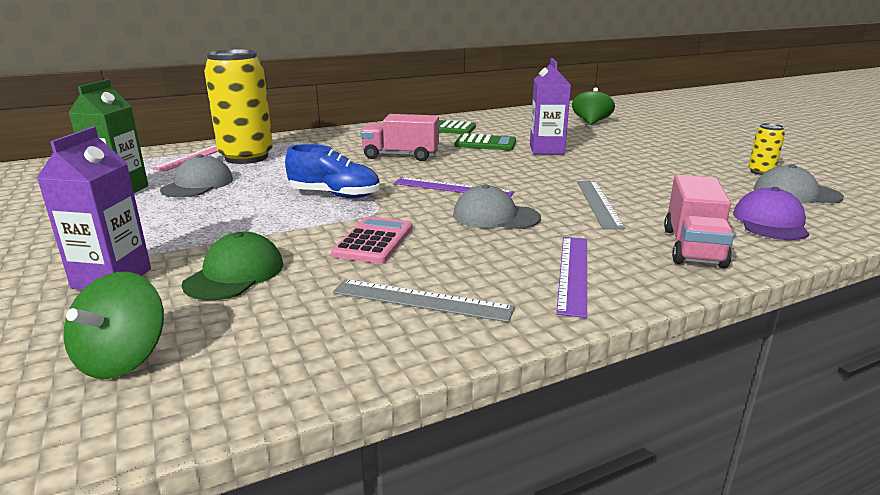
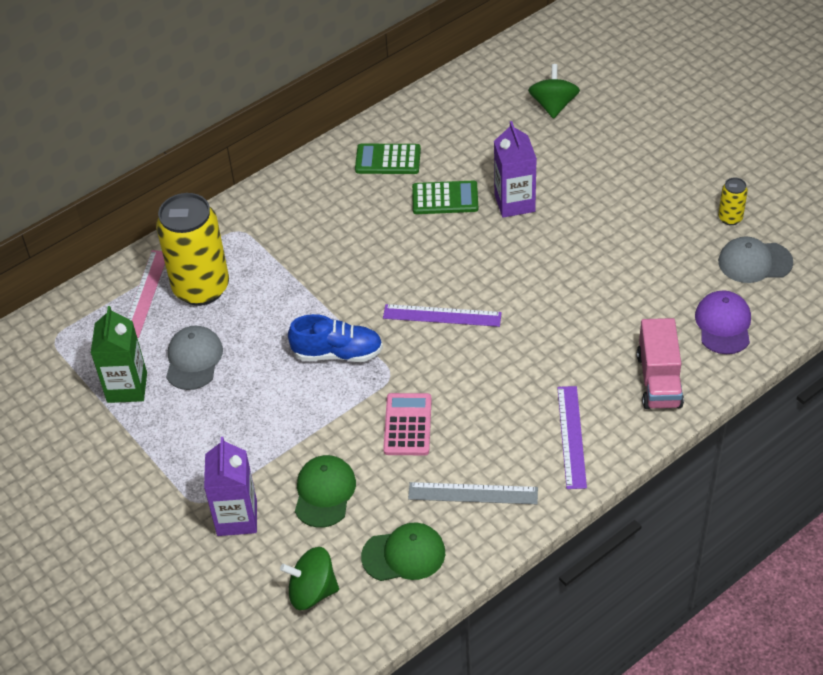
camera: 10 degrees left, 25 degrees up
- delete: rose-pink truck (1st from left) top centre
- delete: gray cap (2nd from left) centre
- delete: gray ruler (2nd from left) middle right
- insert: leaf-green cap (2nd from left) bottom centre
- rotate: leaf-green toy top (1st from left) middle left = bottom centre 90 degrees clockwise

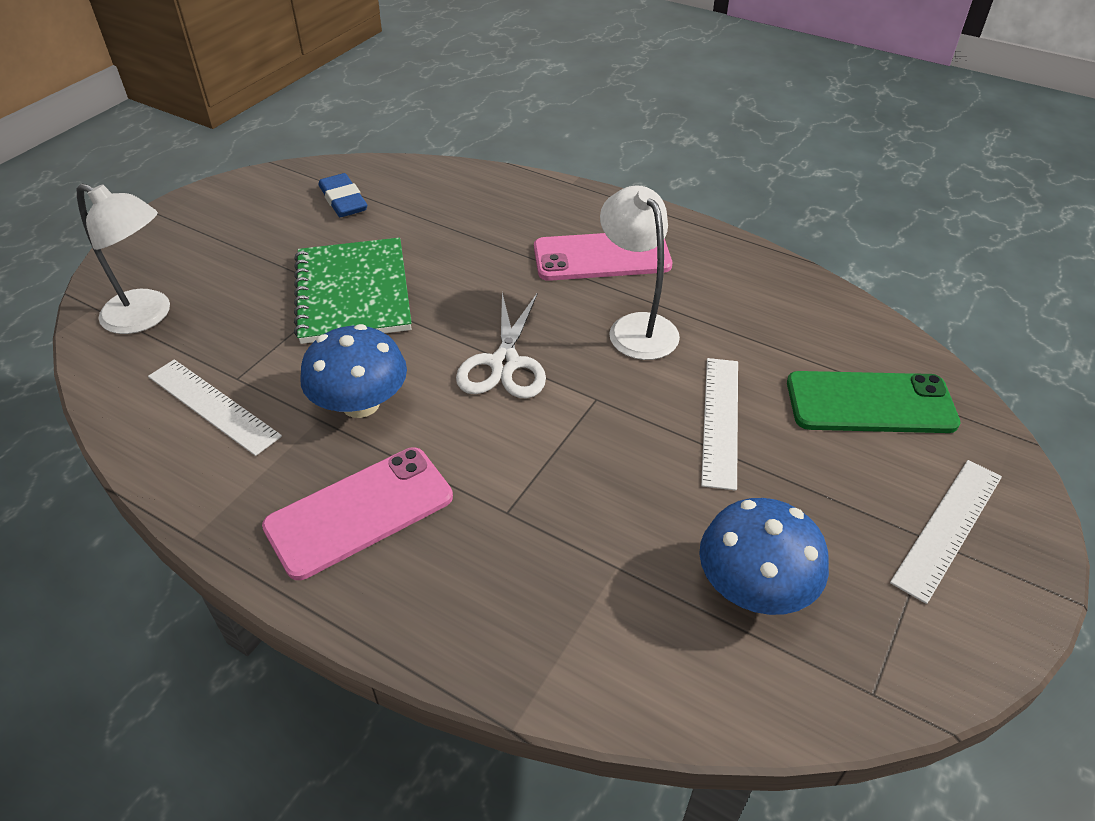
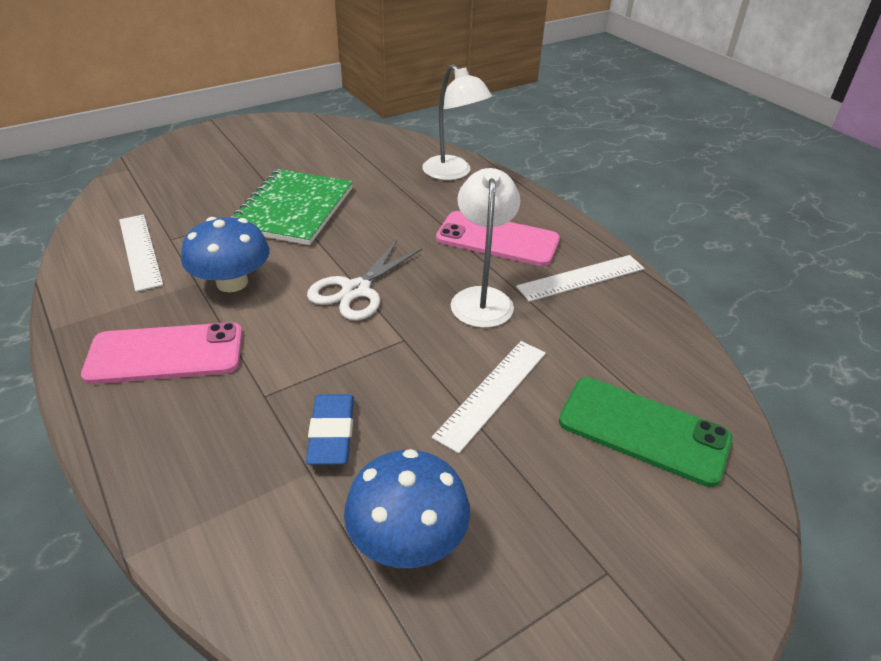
camera: 25 degrees right, 5 degrees down
- move: snow-white lamp (1st from left) top left to top centre
- move: royal blue pencil eraser top left to centre
- move: snow-white ruler (3rd from left) middle right to centre

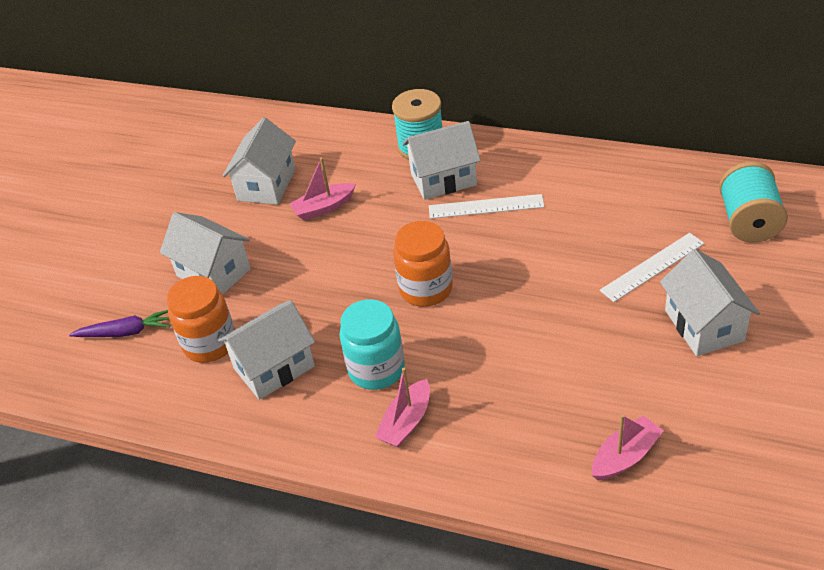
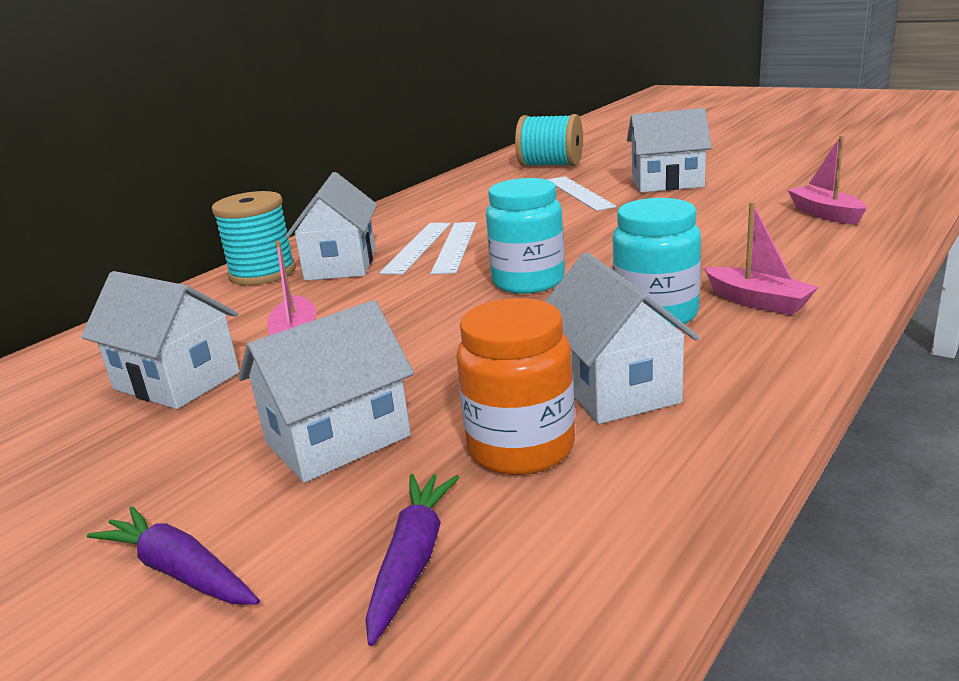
camera: 75 degrees left, 20 degrees down
- insert: royal purple carrot (1st from left) bottom left
- insert: snow-white ruler (2nd from left) centre
- recolor: orange jam jar (2nd from left) centre to turquoise jam jar (1st from left) centre

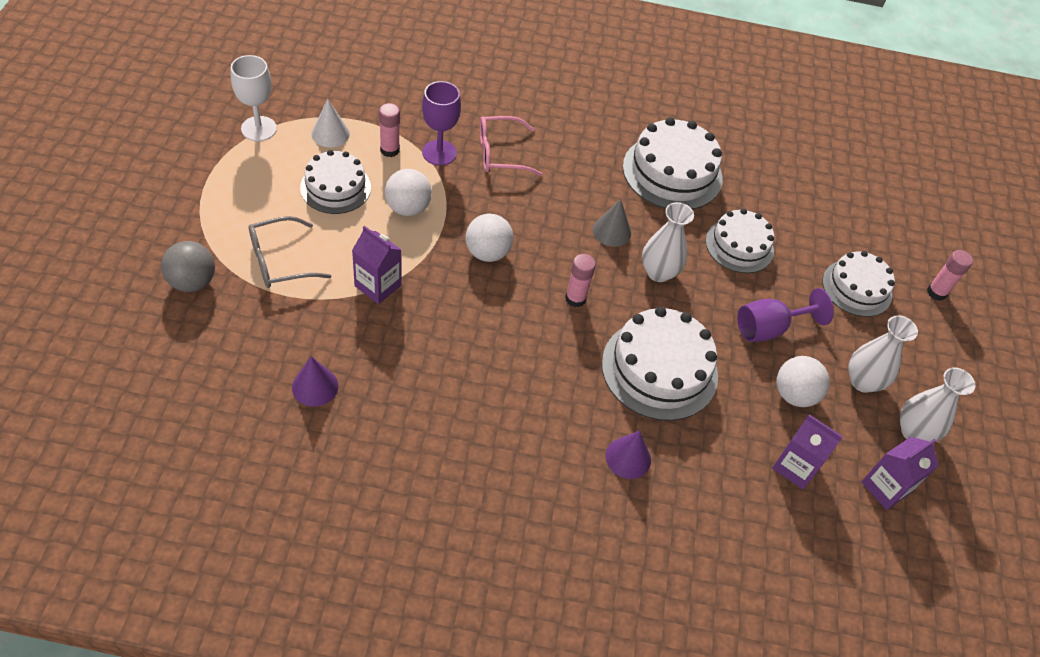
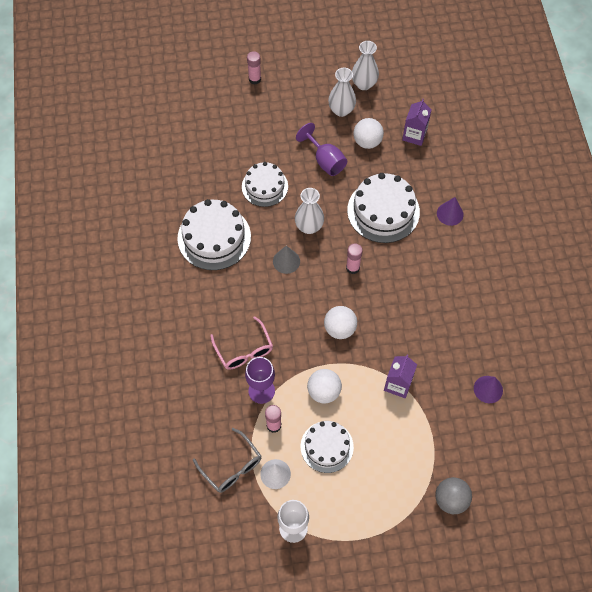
camera: 100 degrees left, 10 degrees up
- delete: snow-white gateau (5th from left) middle right
- delete: royal purple juice carton (3rd from left) bottom right
- move: gray spectacles middle left to bottom centre

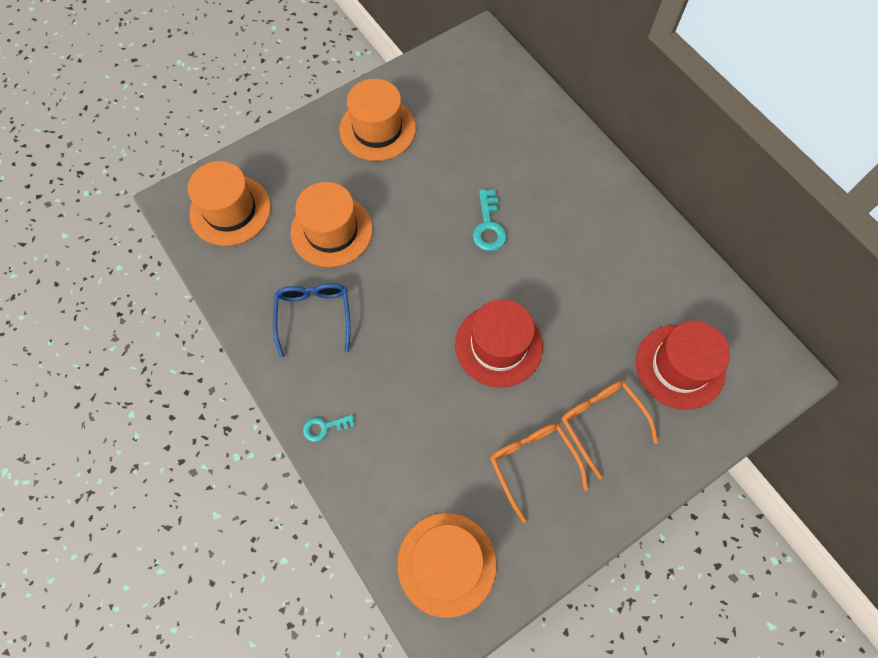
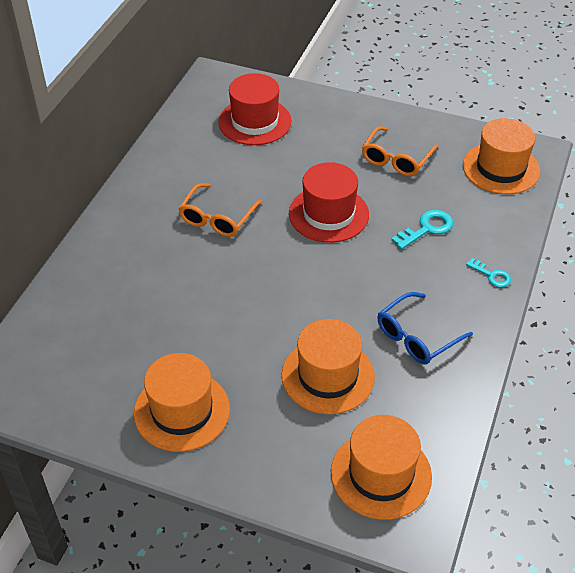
camera: 125 degrees left, 20 degrees down
- move: turquoise door key (2nd from left in the first image) centre to turquoise door key (1st from left) middle right
- move: orange spectacles (2nd from left in the first image) middle right to orange spectacles (1st from left) centre

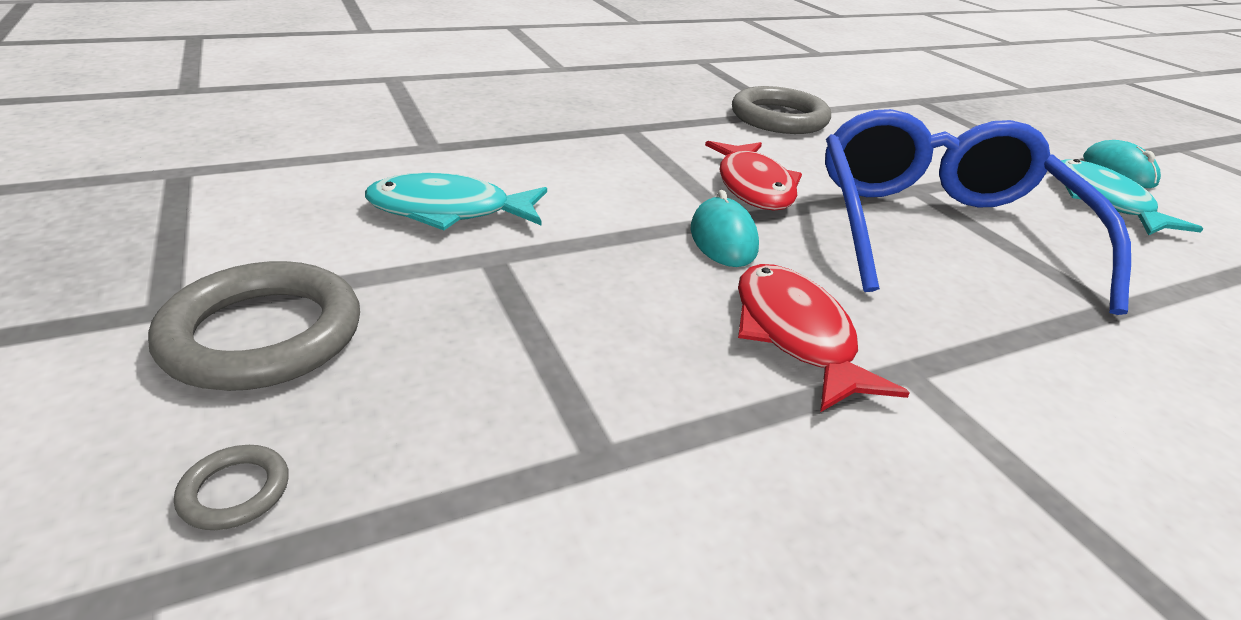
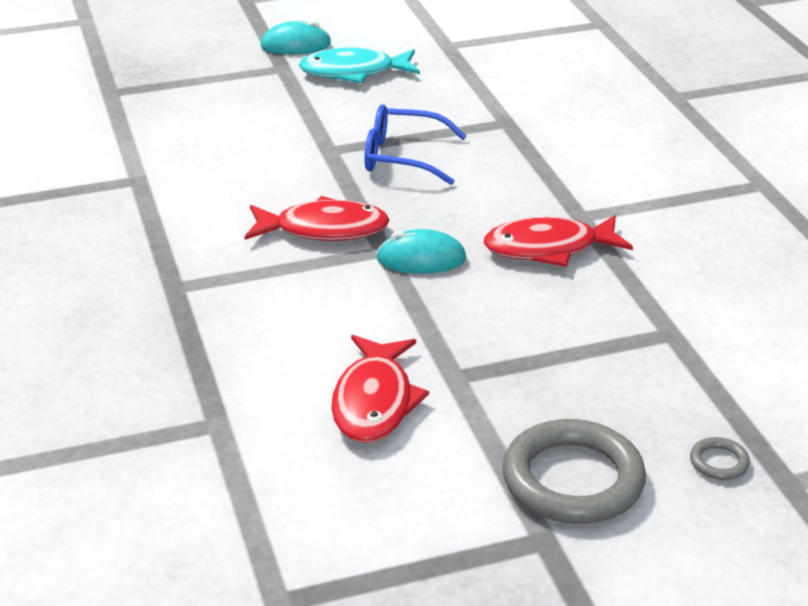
camera: 80 degrees left, 0 degrees up
- delete: gray ring (3rd from left) top centre
- recolor: turquoise fish (1st from left) top centre to crimson fish (2nd from left) centre
- resize: royal blue spectacles middle right = top centre x0.53

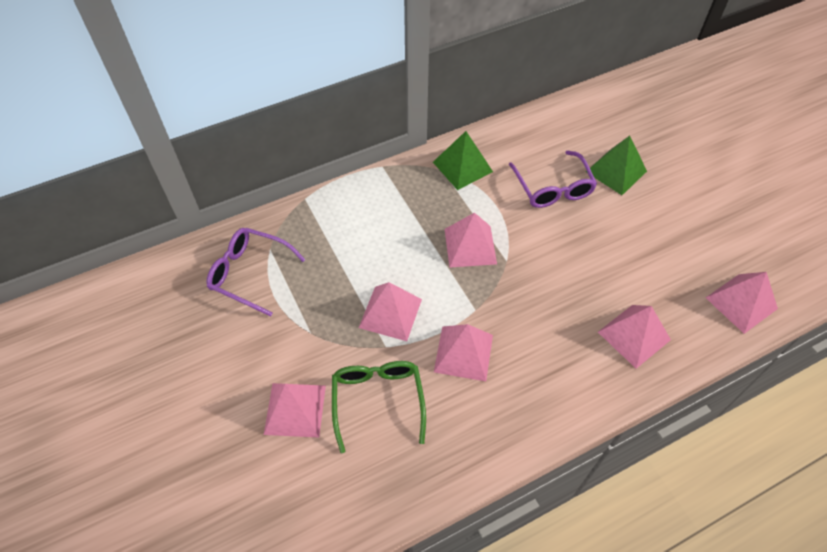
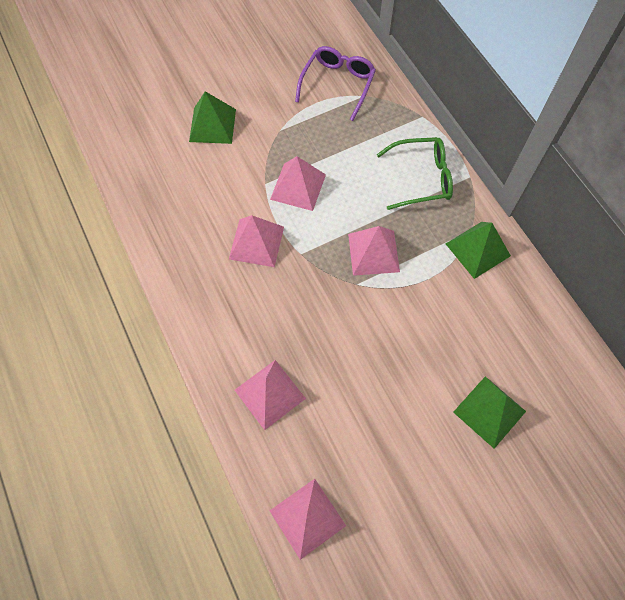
camera: 90 degrees right, 10 degrees up
- delete: royal purple spectacles (2nd from left) top right
- move: leaf-green spectacles bottom centre to top centre
- recolor: rose-pink solid pyramid (1st from left) bottom centre to leaf-green solid pyramid (1st from left) top centre

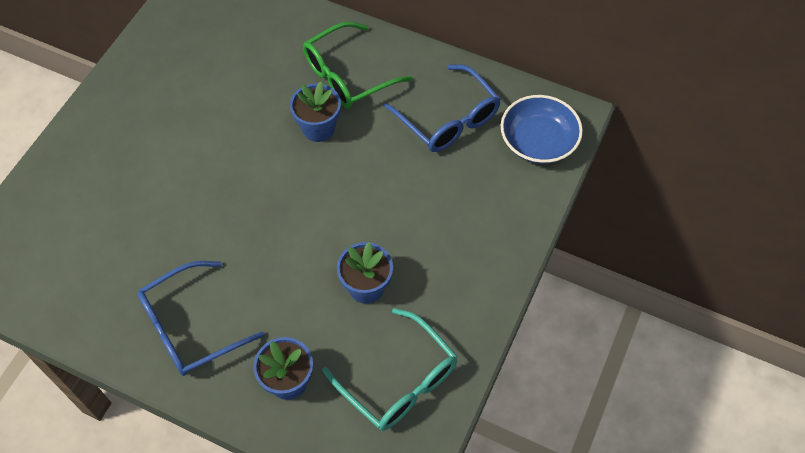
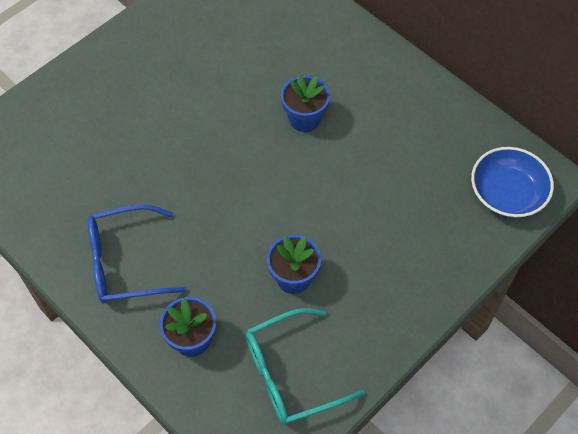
camera: 20 degrees right, 0 degrees up
- delete: leaf-green spectacles top centre
- delete: royal blue spectacles (2nd from left) top centre
- rotate: turquoise spectacles bottom centre = bottom centre 90 degrees clockwise

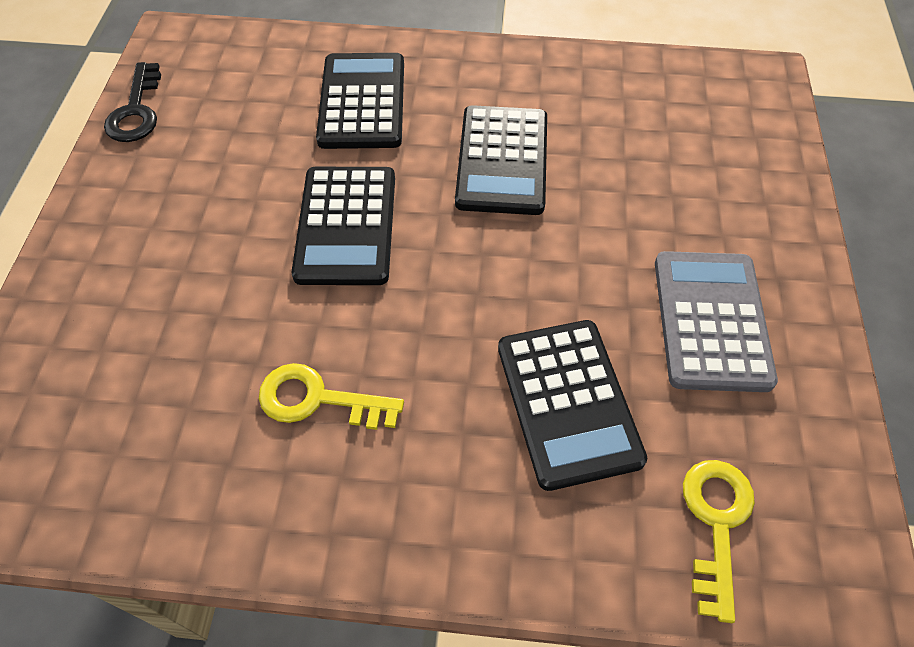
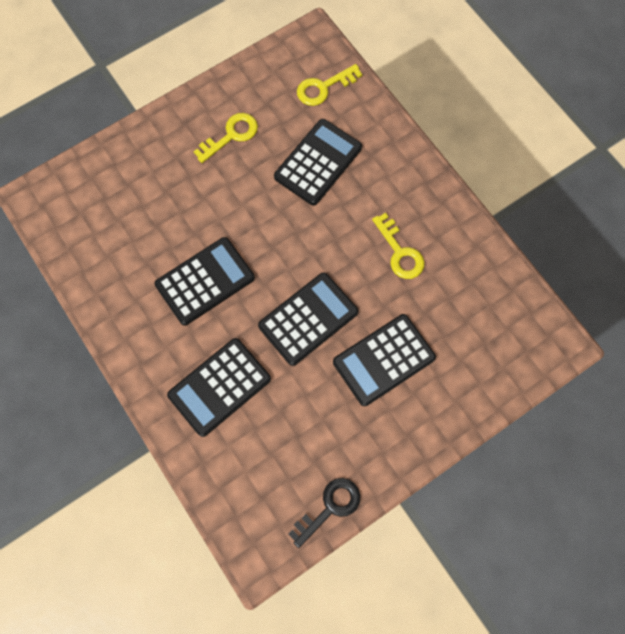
camera: 130 degrees left, 15 degrees up
- insert: black calculator (5th from left) centre
- replace: gray calculator middle right to yellow door key (1st from left) top centre

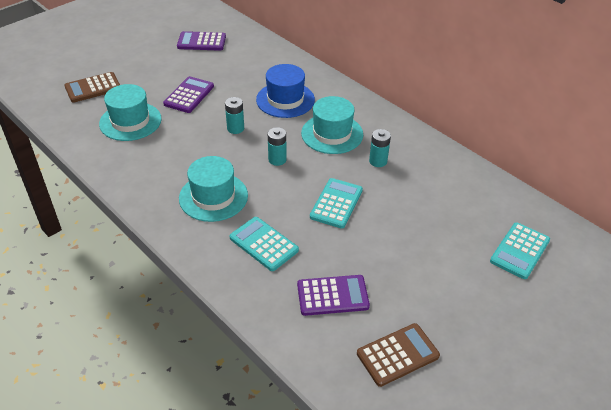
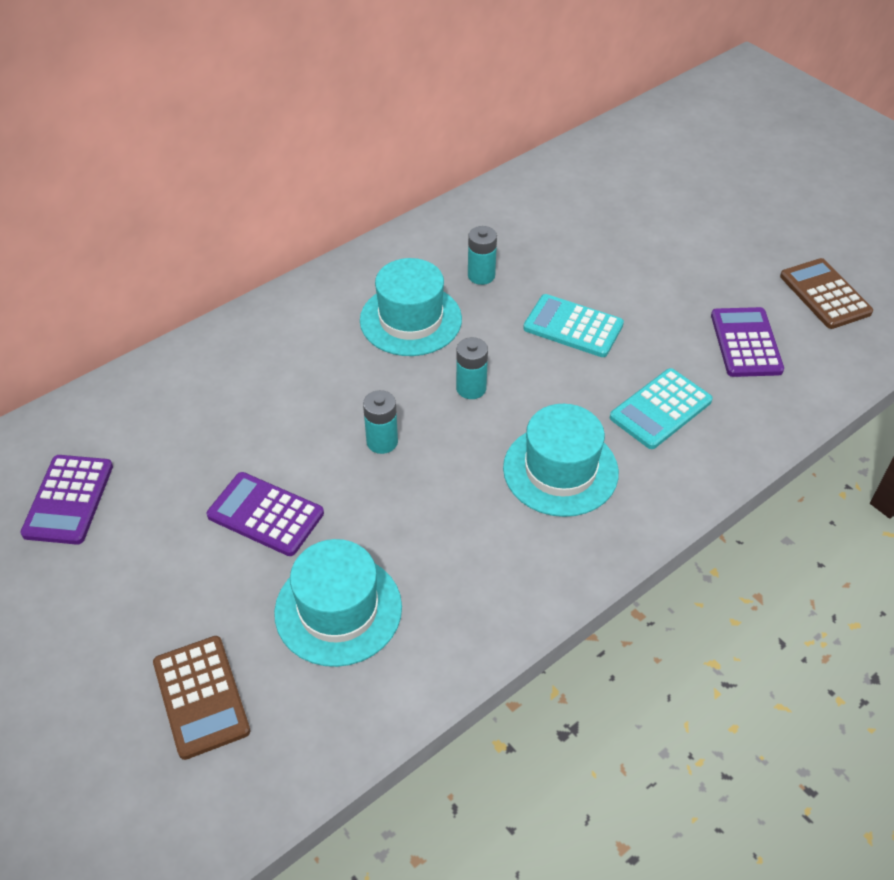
camera: 85 degrees left, 5 degrees up
- delete: royal blue tall hat top centre
- delete: turquoise calculator (3rd from left) middle right

